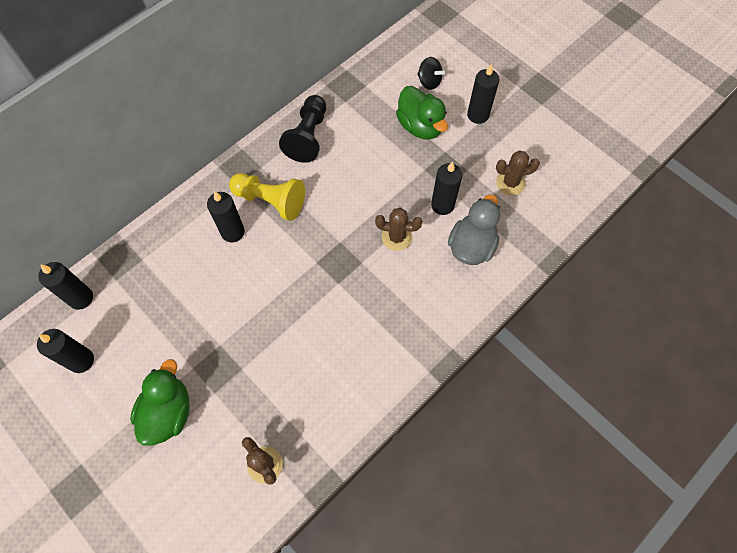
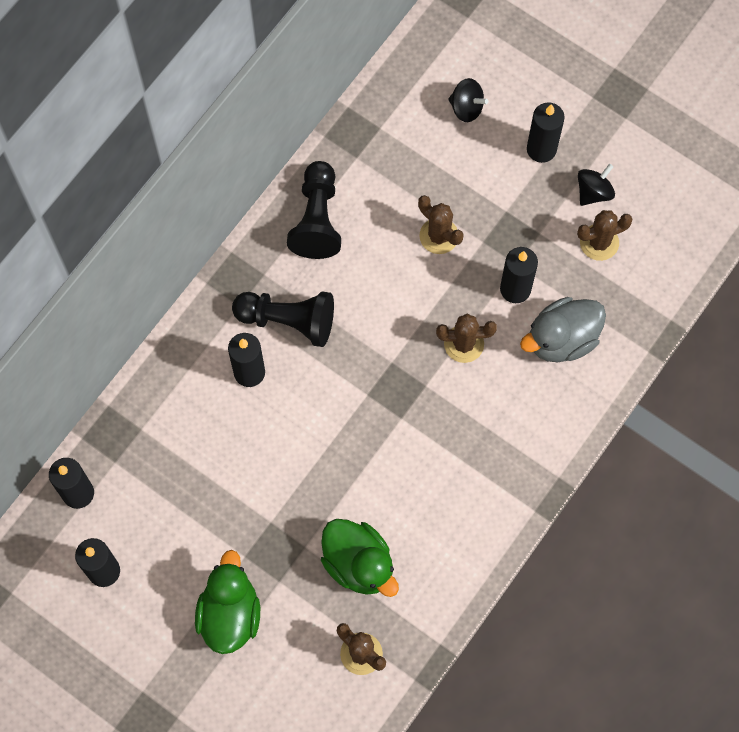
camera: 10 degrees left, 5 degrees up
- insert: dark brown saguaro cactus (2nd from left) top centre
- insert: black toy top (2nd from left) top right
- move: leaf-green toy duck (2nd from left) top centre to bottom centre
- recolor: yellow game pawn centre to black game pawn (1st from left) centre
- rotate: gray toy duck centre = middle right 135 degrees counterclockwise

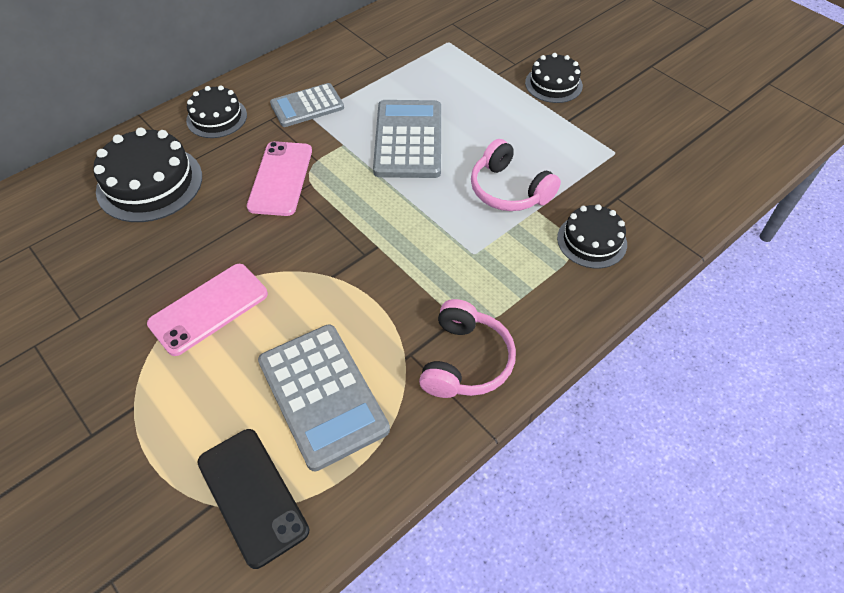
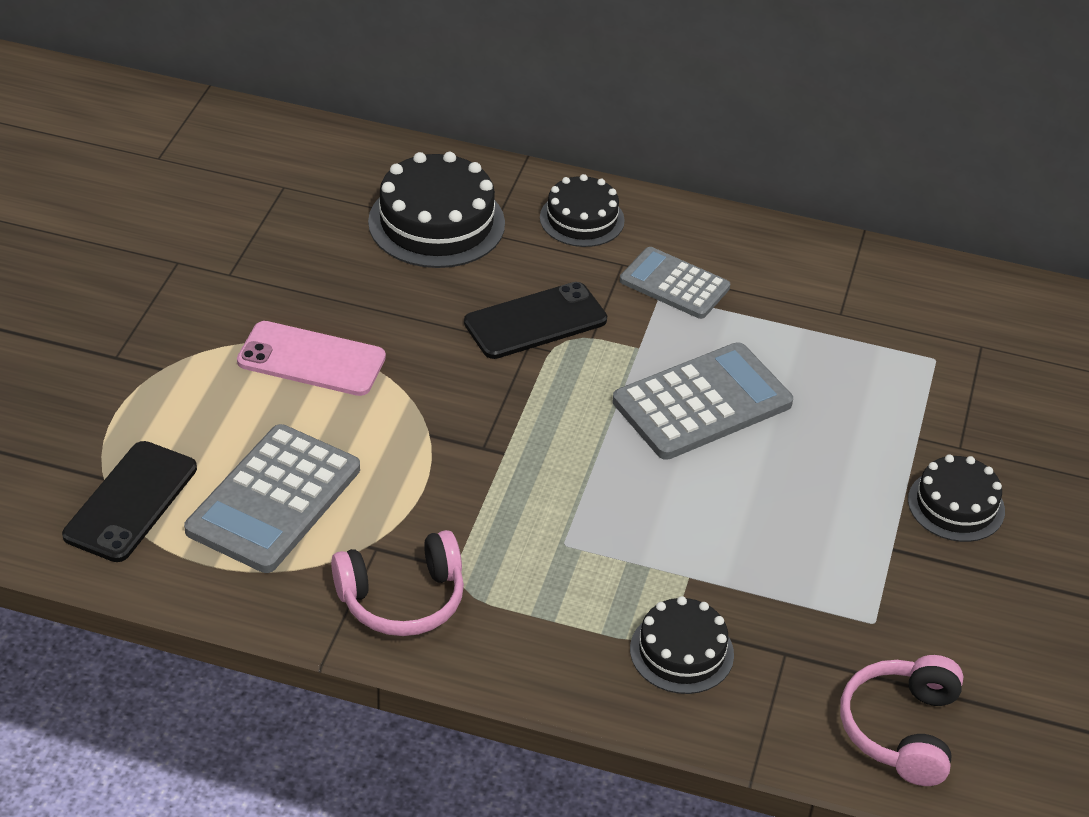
camera: 55 degrees right, 10 degrees down
- move: rose-pink headset (2nd from left) top centre to bottom right
- recolor: rose-pink phone (2nd from left) top left to black phone (2nd from left) centre

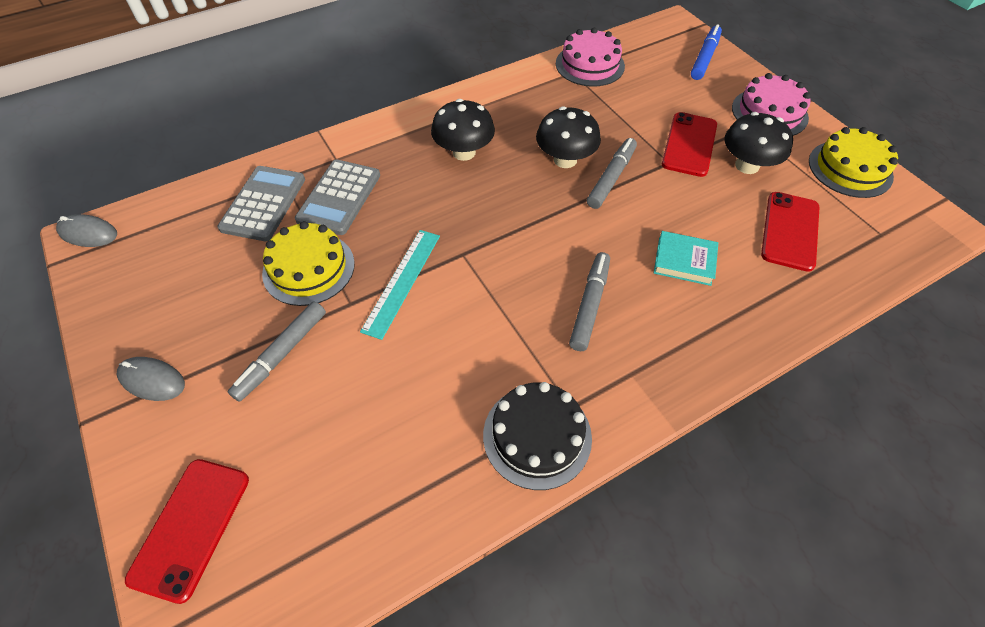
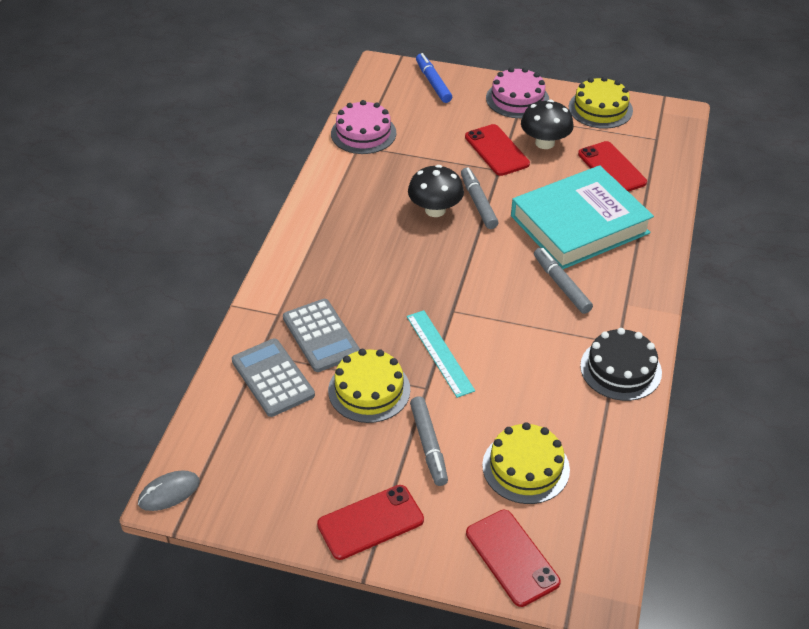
camera: 45 degrees left, 10 degrees down
- delete: black toadstool (1st from left) top centre
- insert: yellow gateau (2nd from left) bottom centre
- replace: gray mouse (2nd from left) middle left to crimson phone (1st from left) bottom centre
- resize: turquoise hardback middle right = middle right x2.40

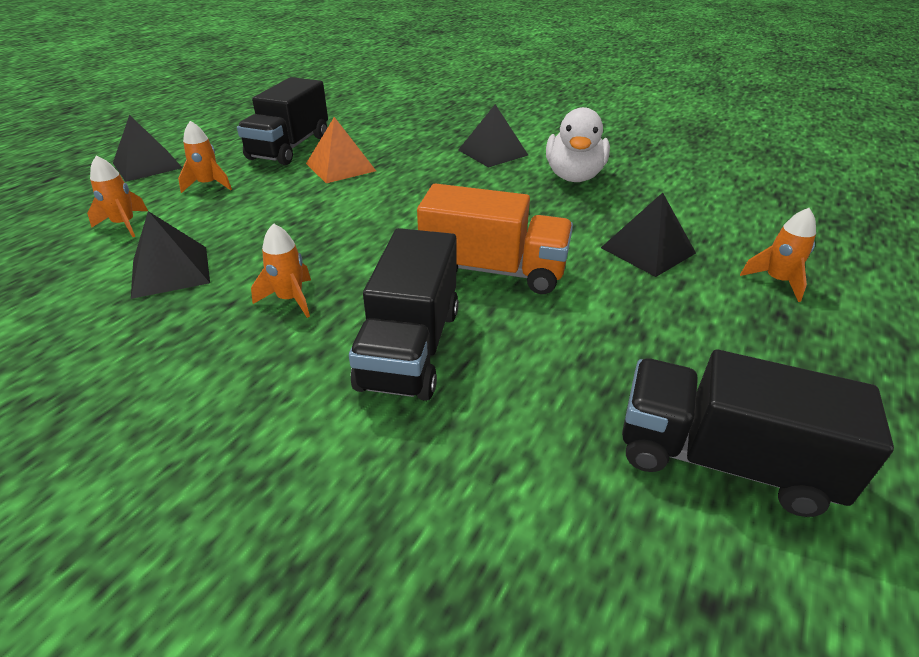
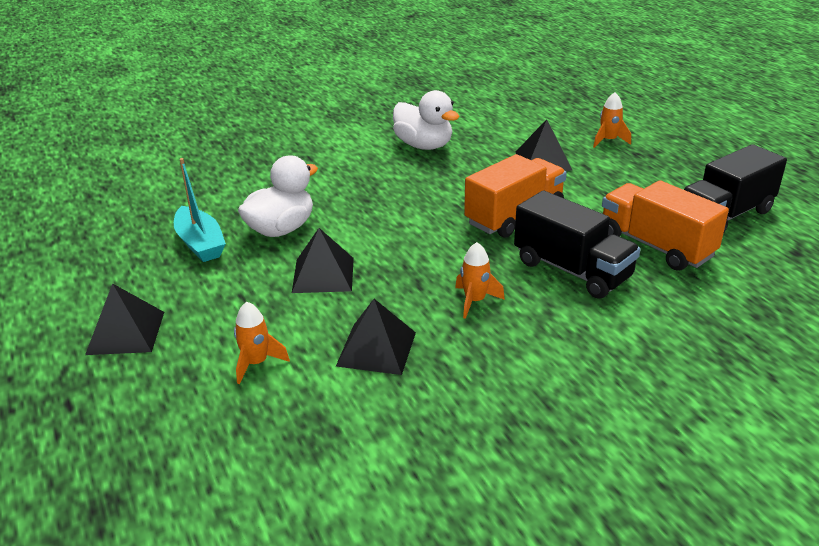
camera: 55 degrees left, 5 degrees down
- delete: orange toy rocket (2nd from left) top left
- insert: orange truck (2nd from left) middle right
- move: black solid pyramid (3rd from left in the first image) top centre to black solid pyramid (2nd from left) centre
- replace: black truck (1st from left) top left to turquoise boat middle left
- replace: orange solid pyramid top centre to snow-white toy duck (1st from left) centre

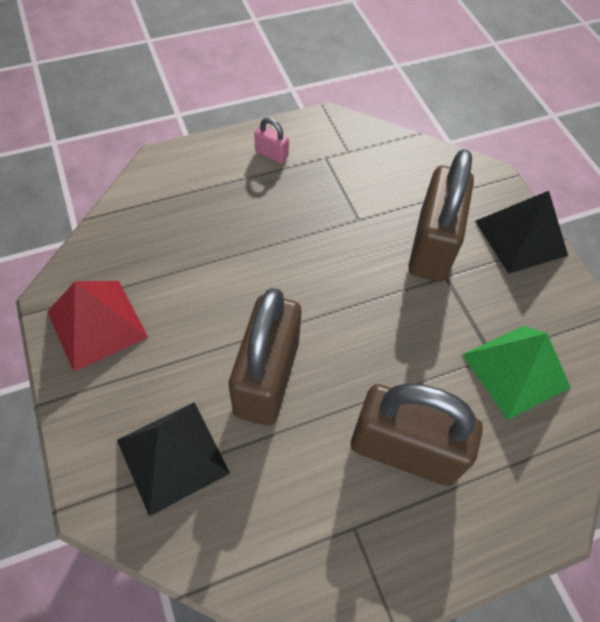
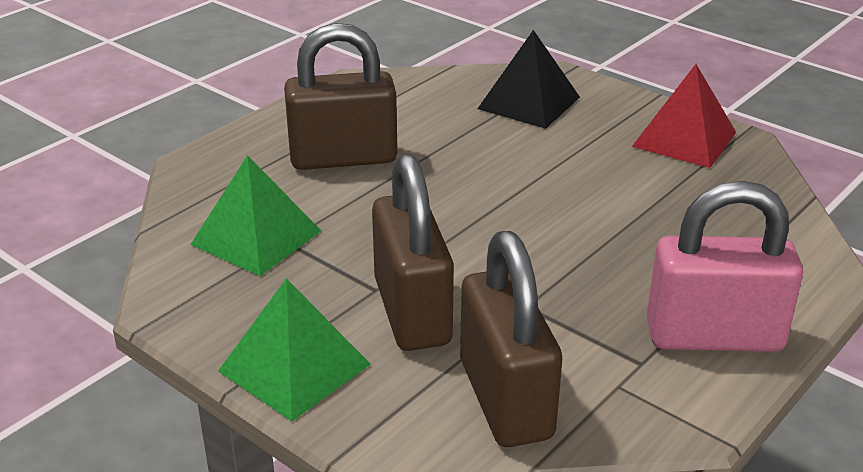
camera: 155 degrees right, 25 degrees down
- move: dark brown lock (1st from left in the first image) centre to dark brown lock (3rd from left) bottom centre
- recolor: black solid pyramid (2nd from left) middle right to leaf-green solid pyramid (2nd from left) bottom centre
- resize: rose-pink lock top centre = middle right x2.43

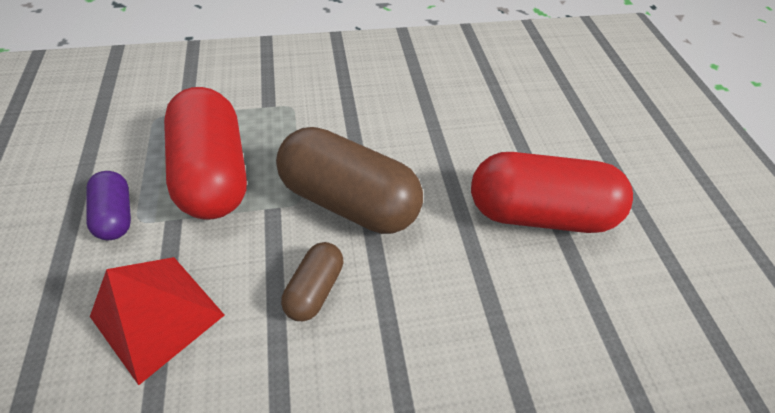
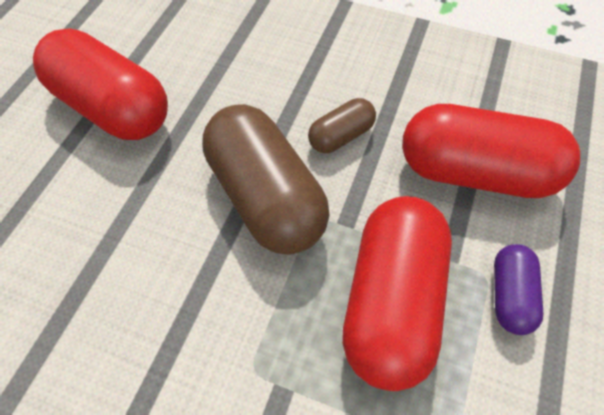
camera: 145 degrees left, 5 degrees up
- replace: crimson solid pyramid bottom left to crimson pill shape (3rd from left) middle right

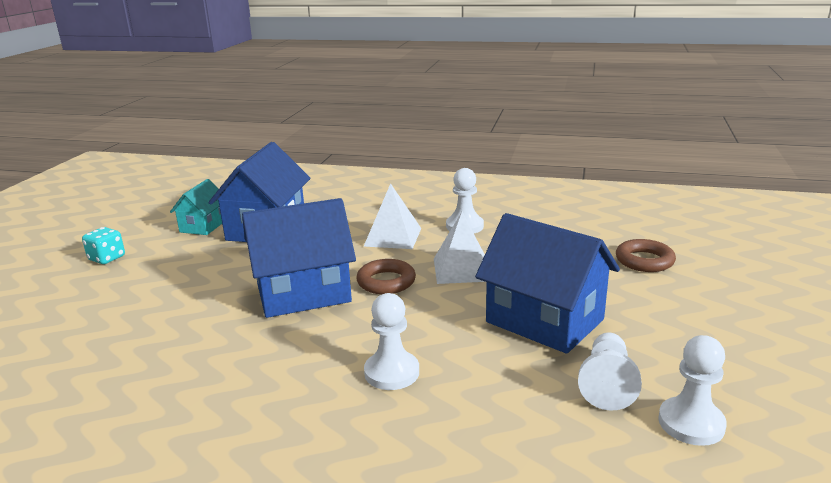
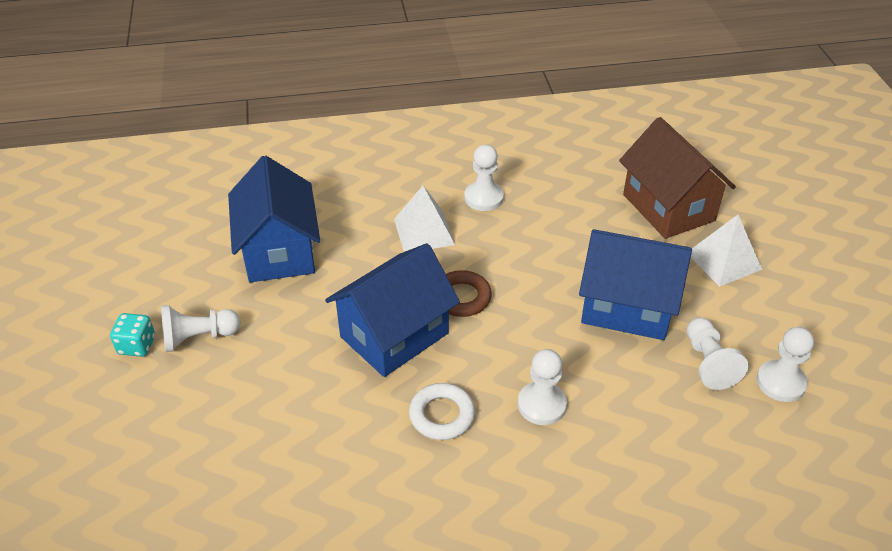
camera: 25 degrees left, 20 degrees up
- delete: turquoise cottage middle left
- insert: snow-white game pawn (1st from left) middle left
- insert: snow-white ring bottom centre
- move: snow-white solid pyramid (2nd from left) centre to middle right
- replace: dark brown ring (2nd from left) middle right to dark brown cottage top right

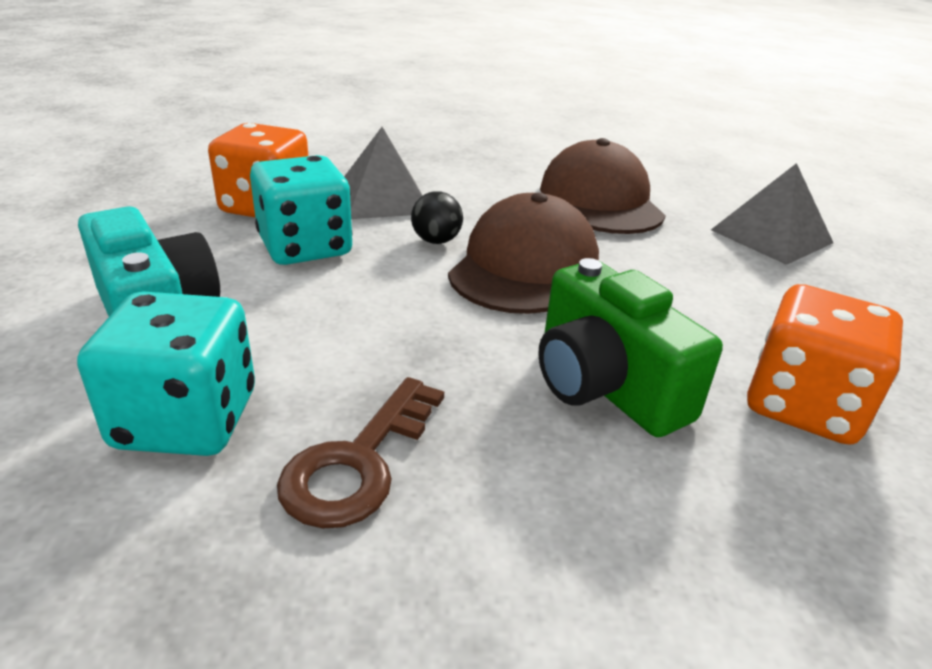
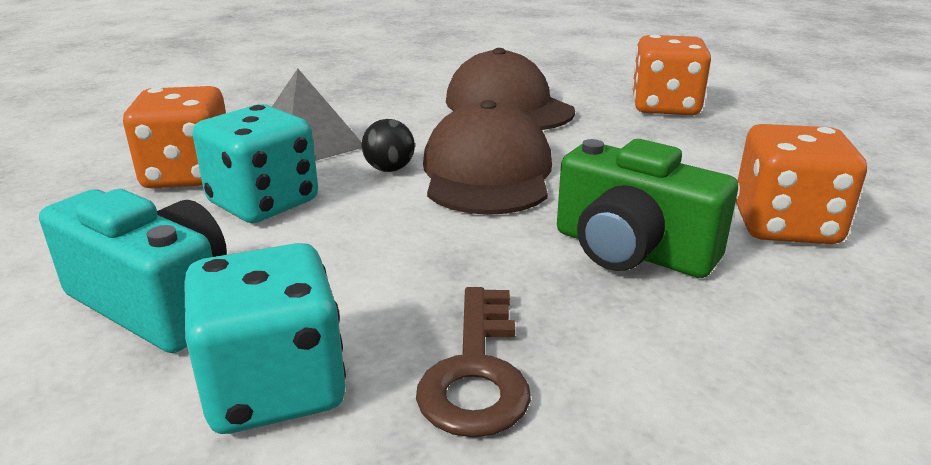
camera: 20 degrees left, 5 degrees down
- replace: gray solid pyramid (2nd from left) top right to orange die (2nd from left) top right

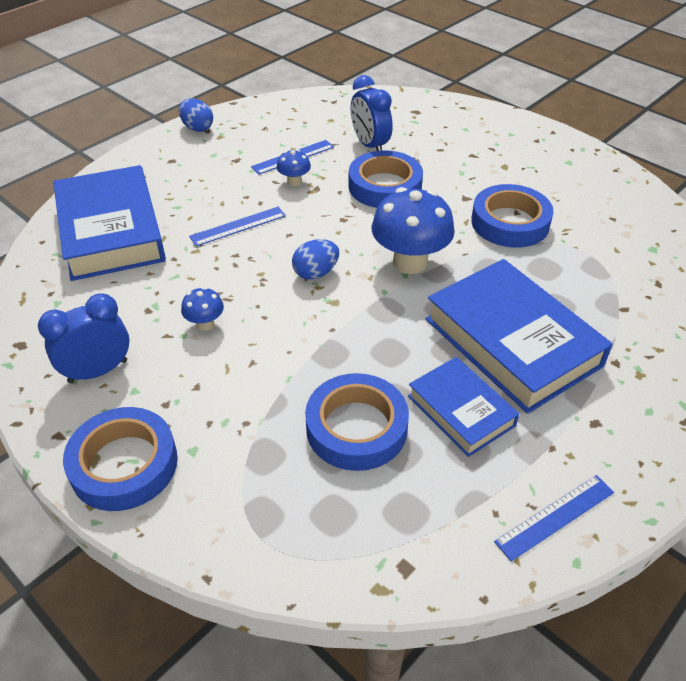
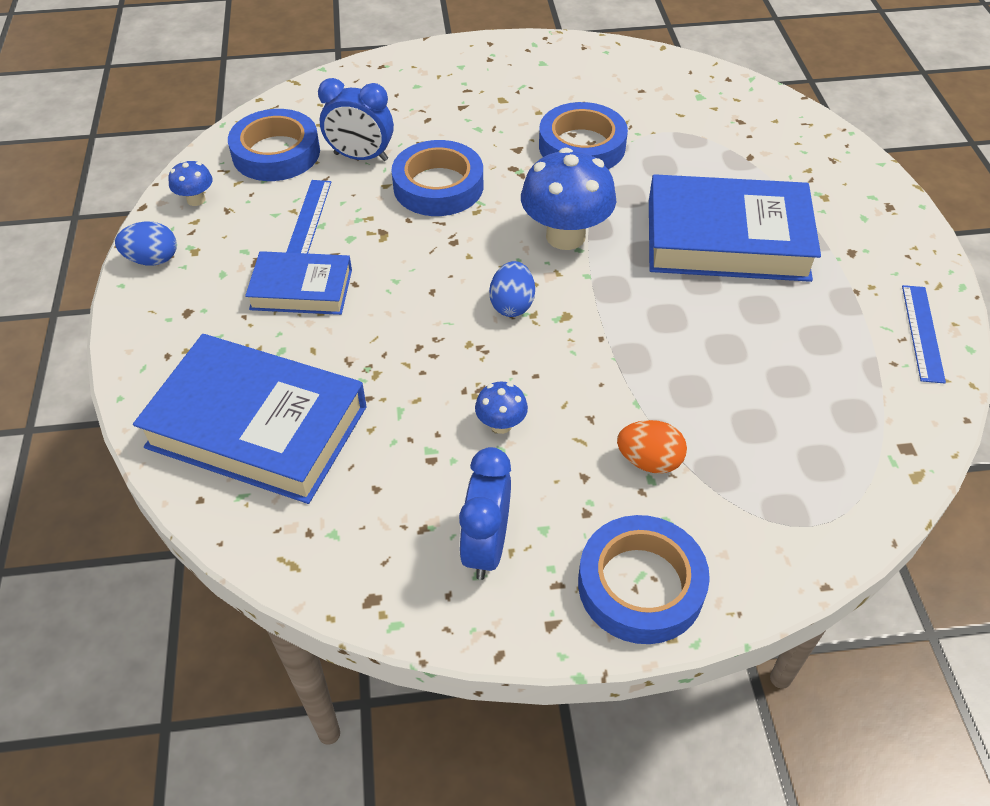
camera: 50 degrees left, 5 degrees up
- delete: royal blue ruler (1st from left) top centre
- insert: orange egg shape centre
- move: royal blue toadstool (2nd from left in the first image) top centre to royal blue toadstool (1st from left) top left
- move: royal blue sticky tape (2nd from left in the first image) centre to royal blue sticky tape (1st from left) top left
- move: royal blue hardback (2nd from left) middle right to middle left

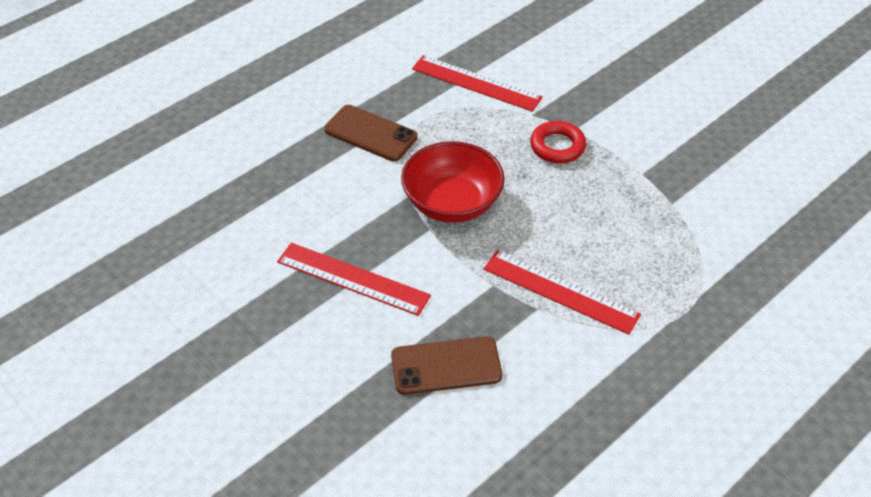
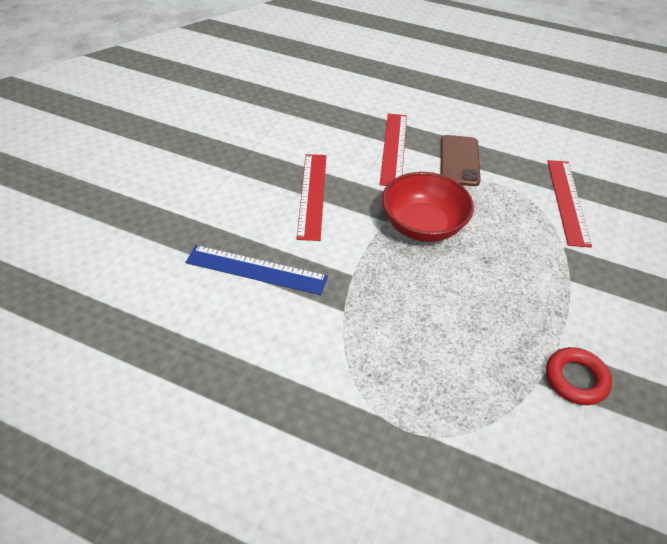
camera: 65 degrees right, 0 degrees up
- move: crimson ruler (3rd from left in the first image) centre to crimson ruler (2nd from left) top centre
- move: crimson ring top centre to bottom right
- replace: dark brown phone (2nd from left) bottom centre to royal blue ruler centre

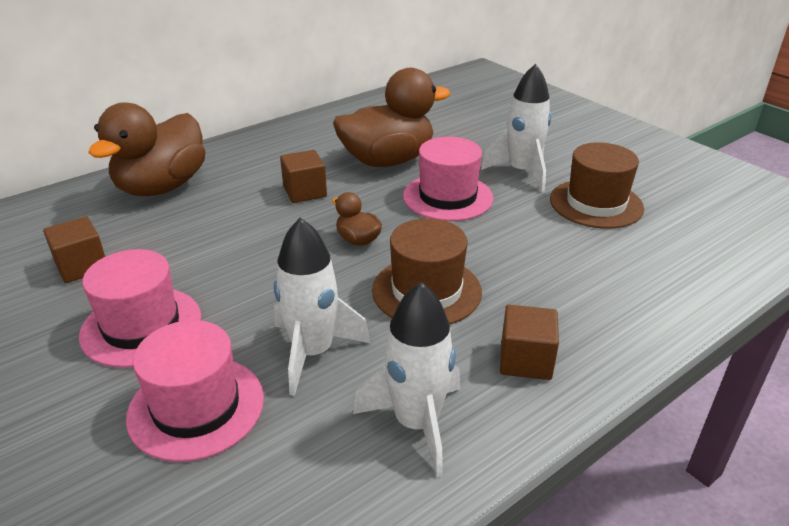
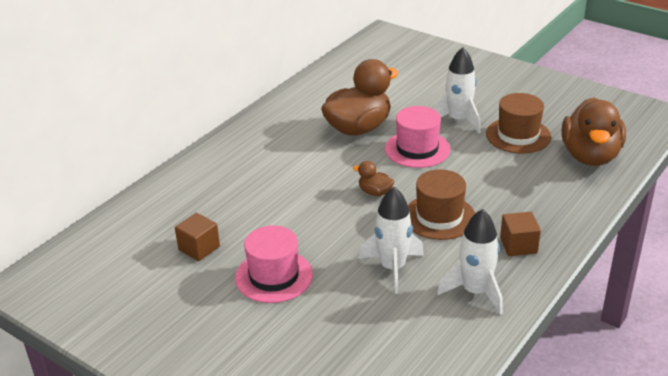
camera: 15 degrees left, 0 degrees up
- delete: rose-pink tall hat (2nd from left) bottom left
- delete: dark brown solid cube (2nd from left) centre
- move: dark brown toy duck (1st from left in the first image) top left to dark brown toy duck (3rd from left) middle right

